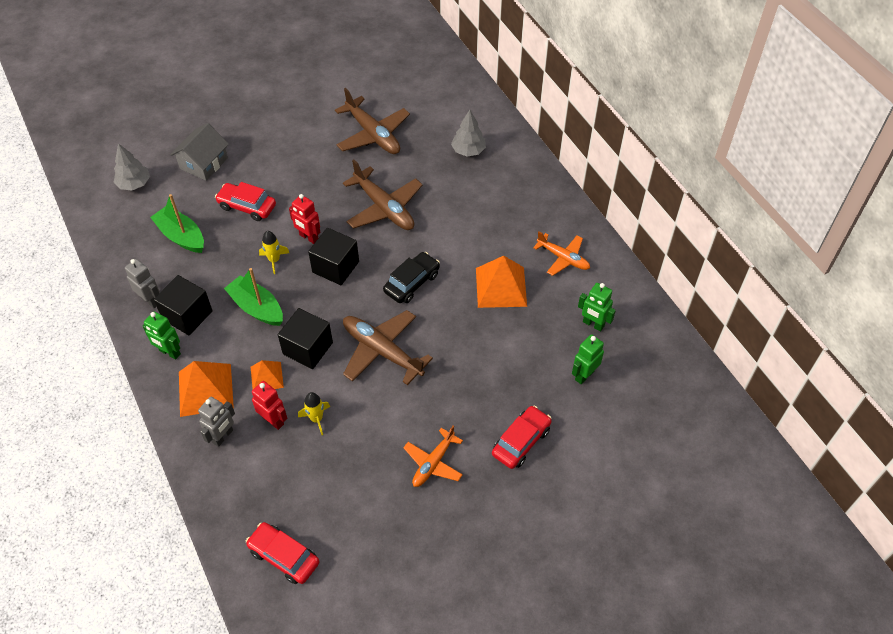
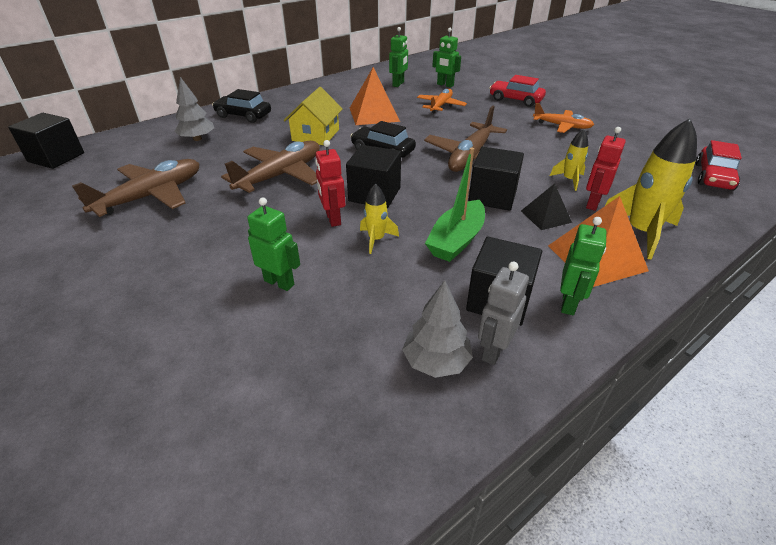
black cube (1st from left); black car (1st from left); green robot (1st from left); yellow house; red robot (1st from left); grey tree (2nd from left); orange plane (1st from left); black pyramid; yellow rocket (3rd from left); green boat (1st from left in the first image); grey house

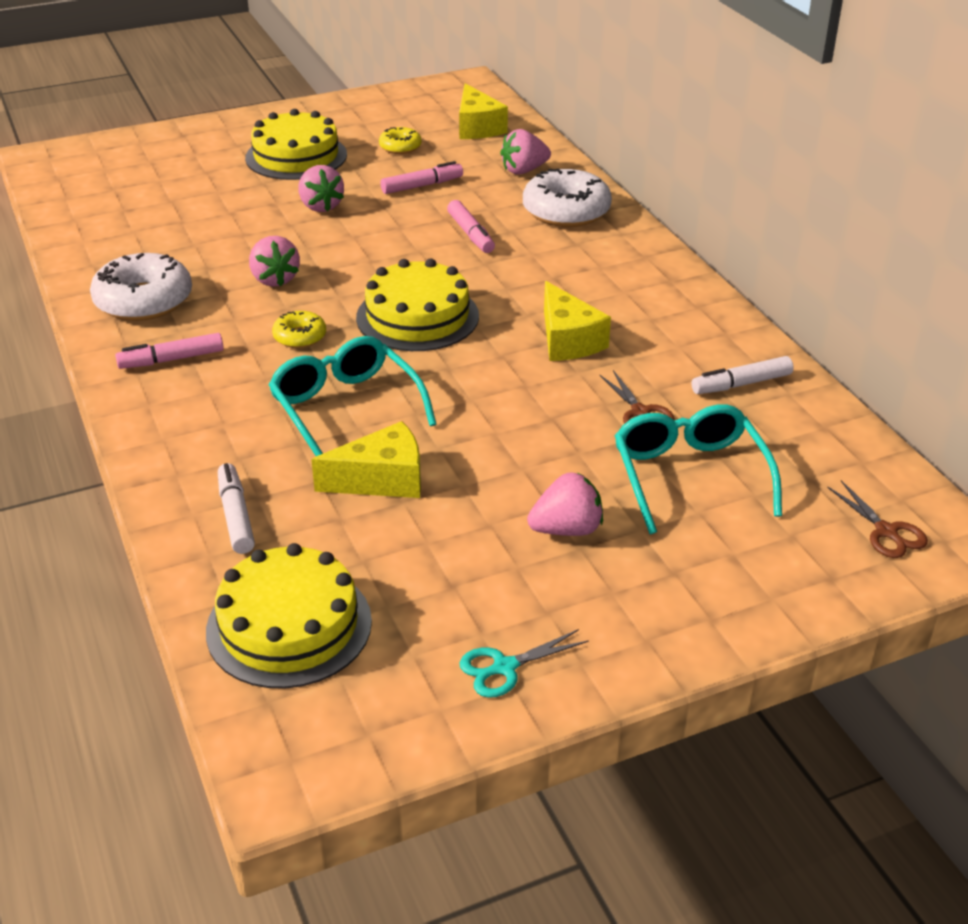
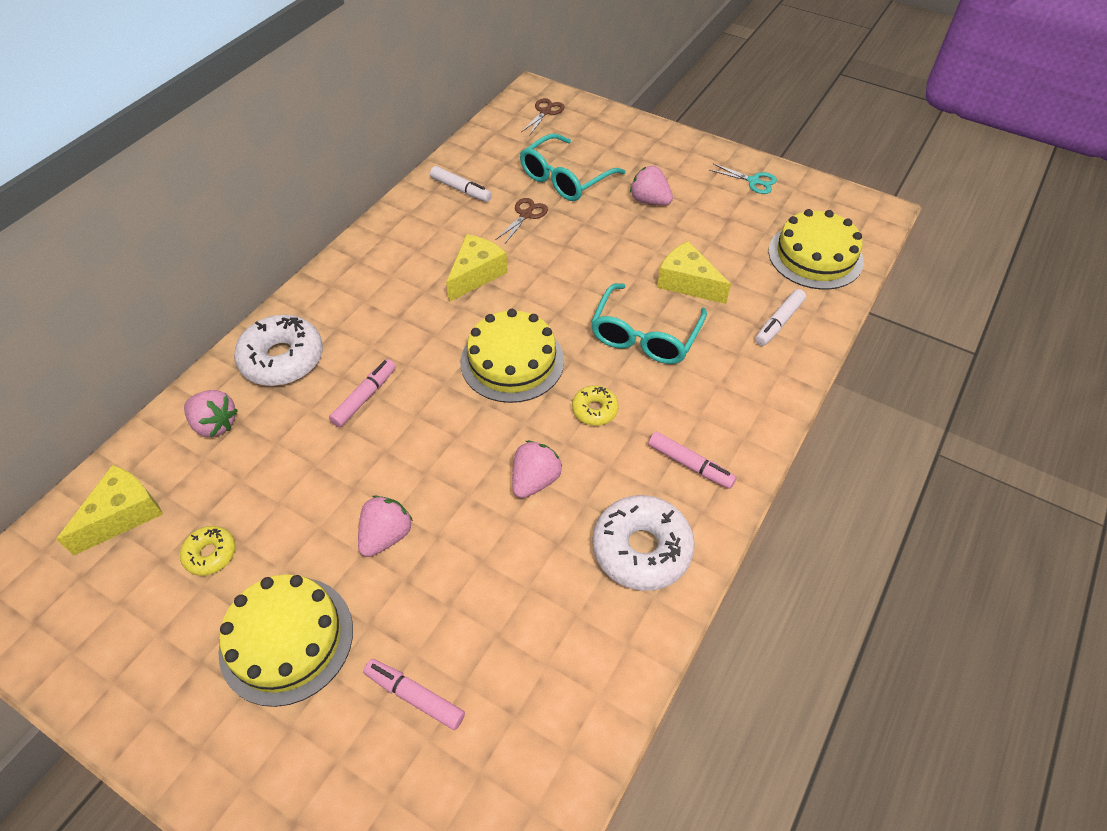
pink marker (2nd from left)

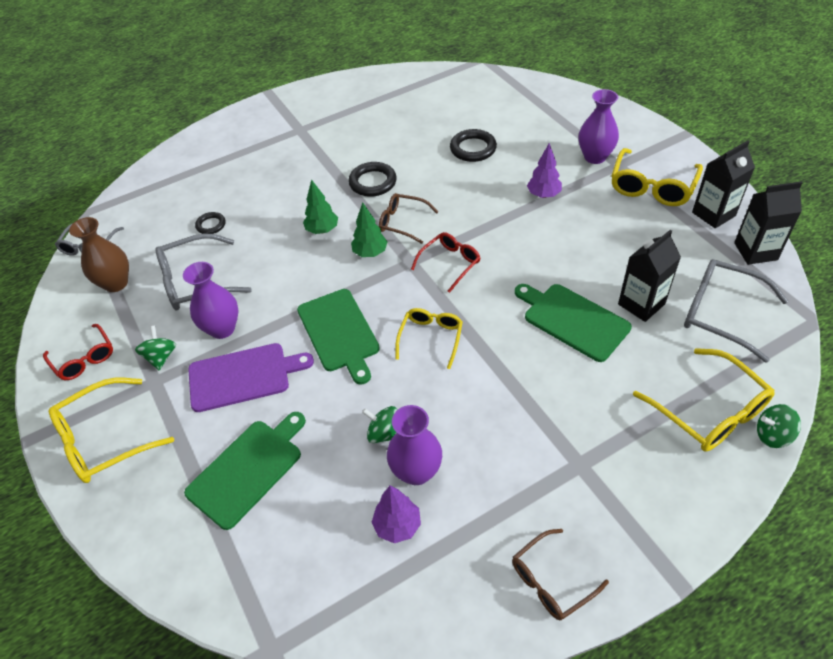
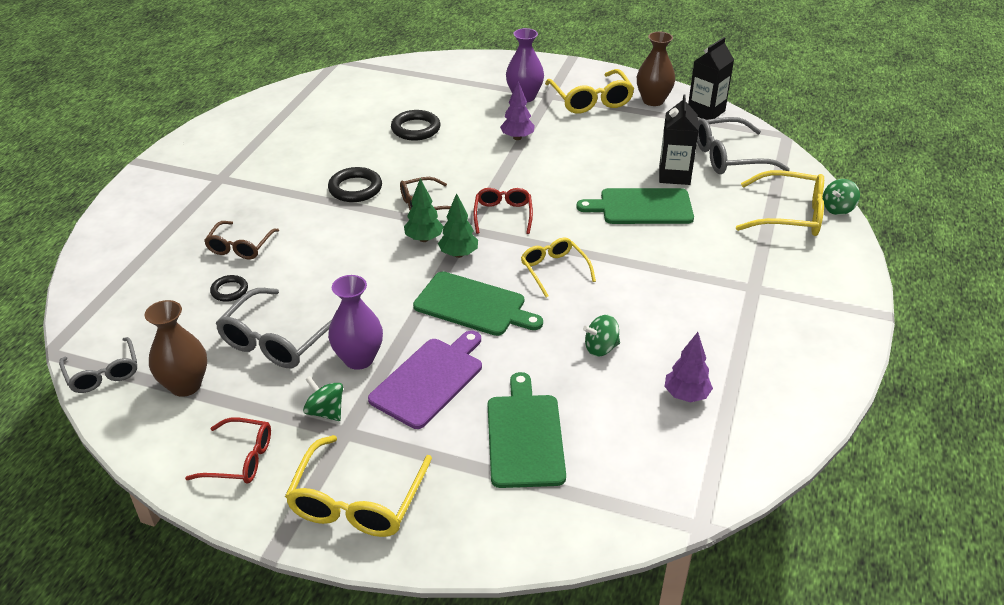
brown glasses (1st from left); green tree (2nd from left); brown vase (2nd from left); purple vase (2nd from left in the first image)

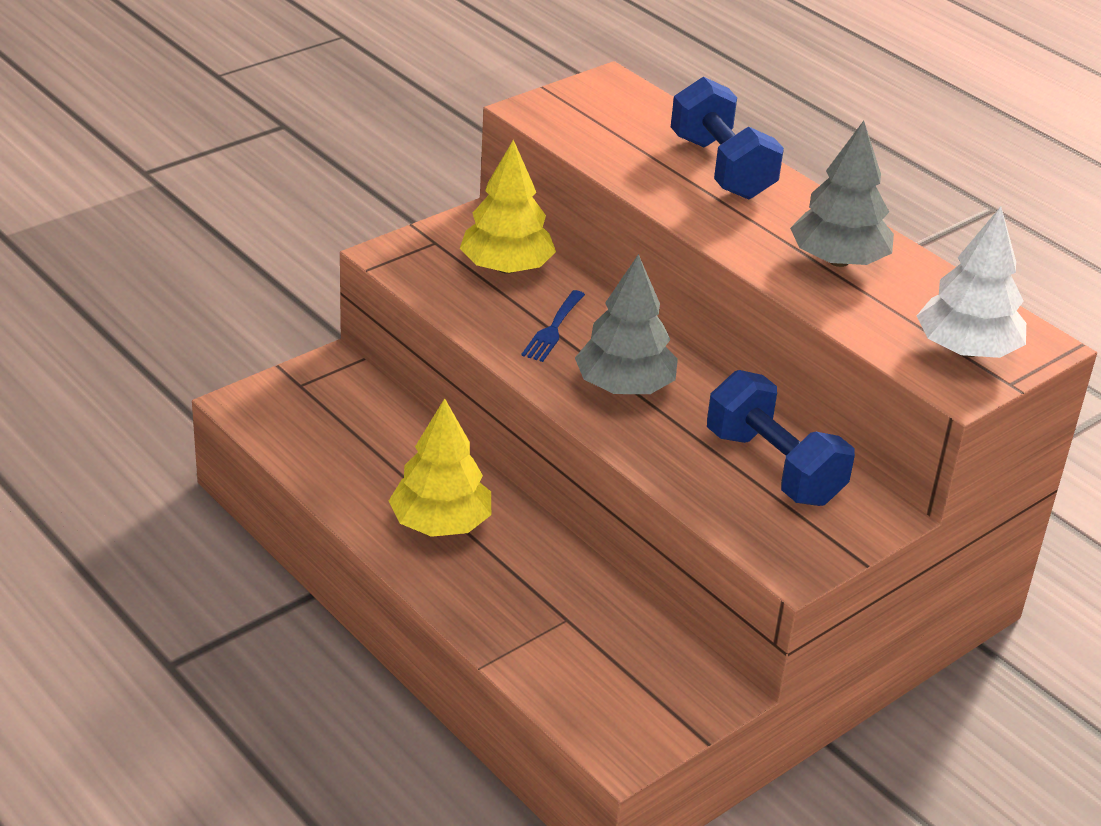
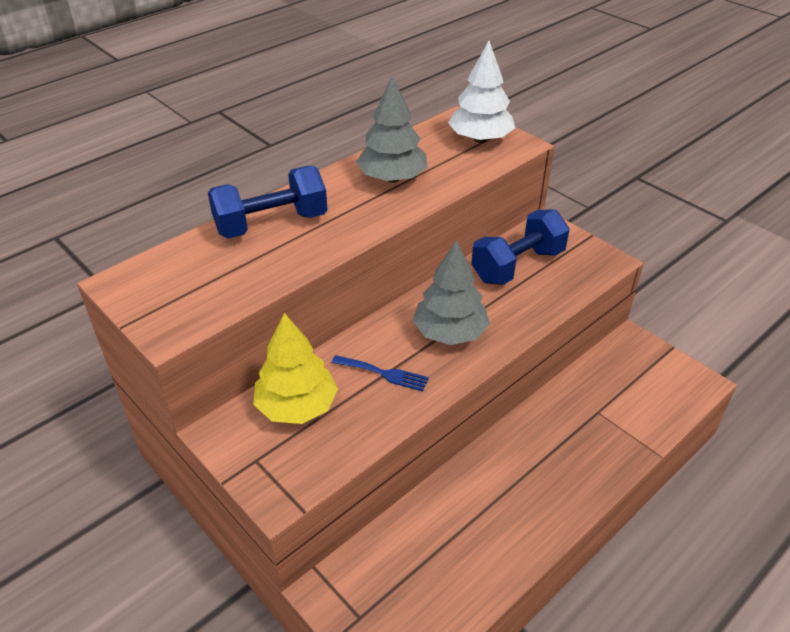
yellow tree (1st from left in the first image)

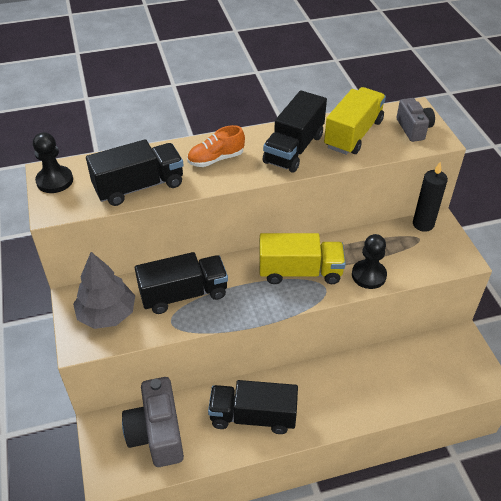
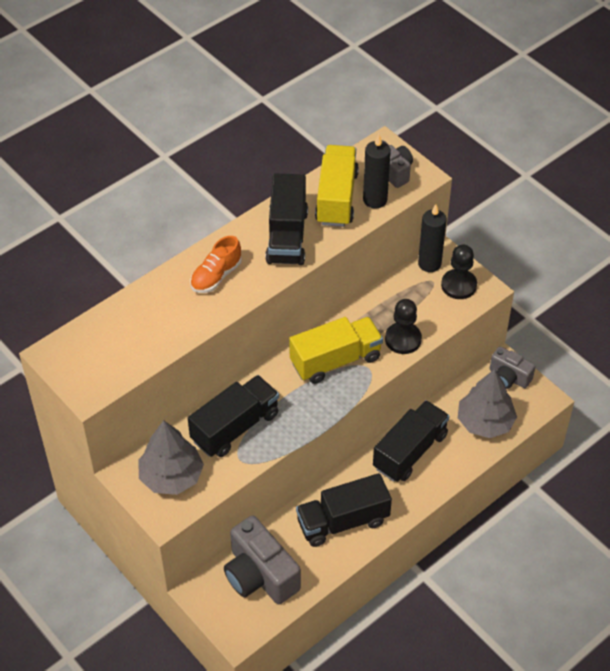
black candle (1st from left); black truck (4th from left); black pawn (2nd from left); grey tree (2nd from left); grey camera (3rd from left)

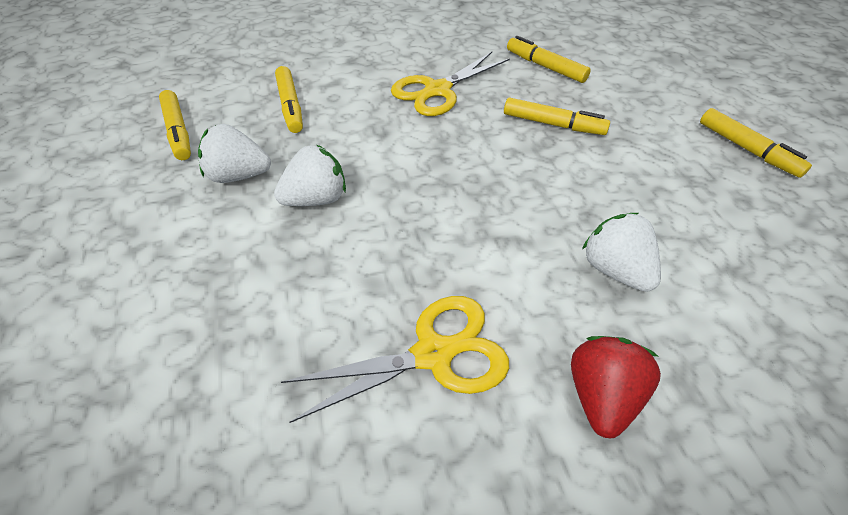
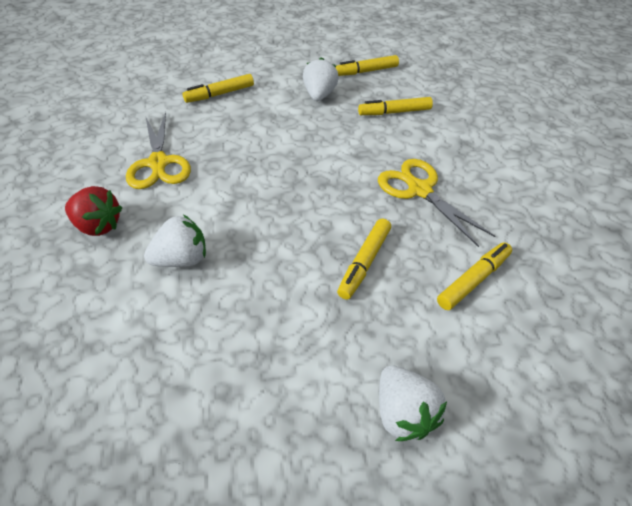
yellow marker (1st from left); white strawberry (3rd from left)

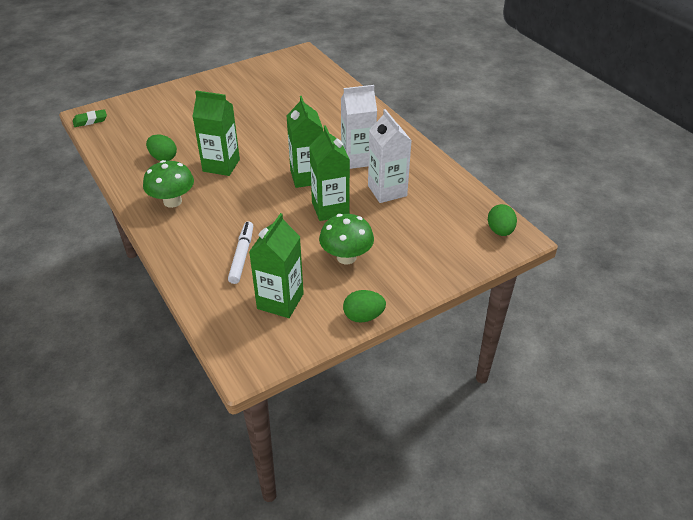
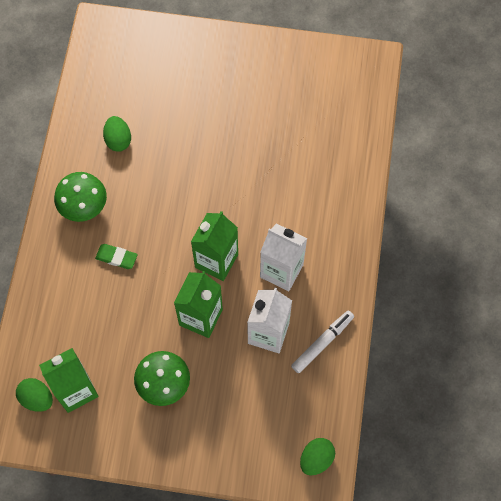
green egg (1st from left); green eraser; white marker; green carton (1st from left in the first image)

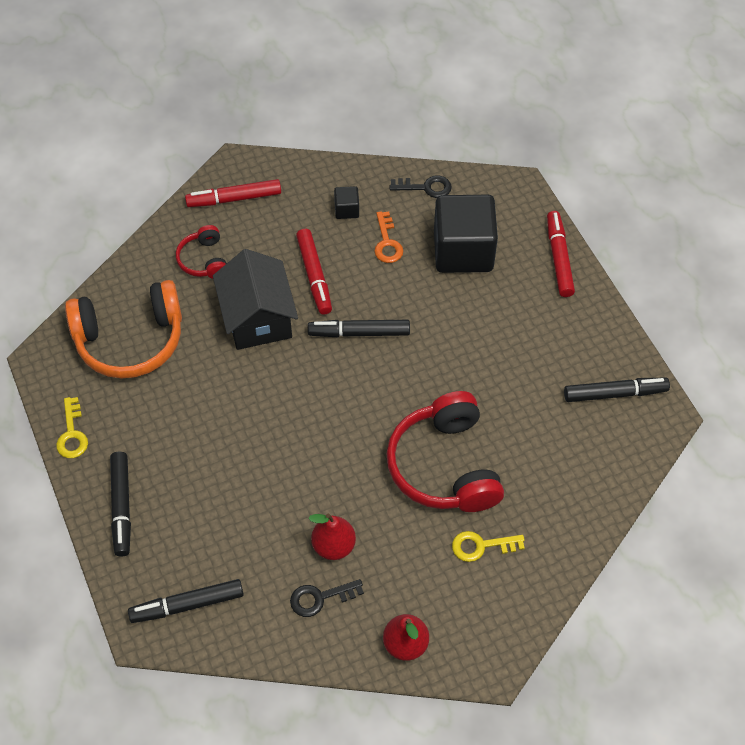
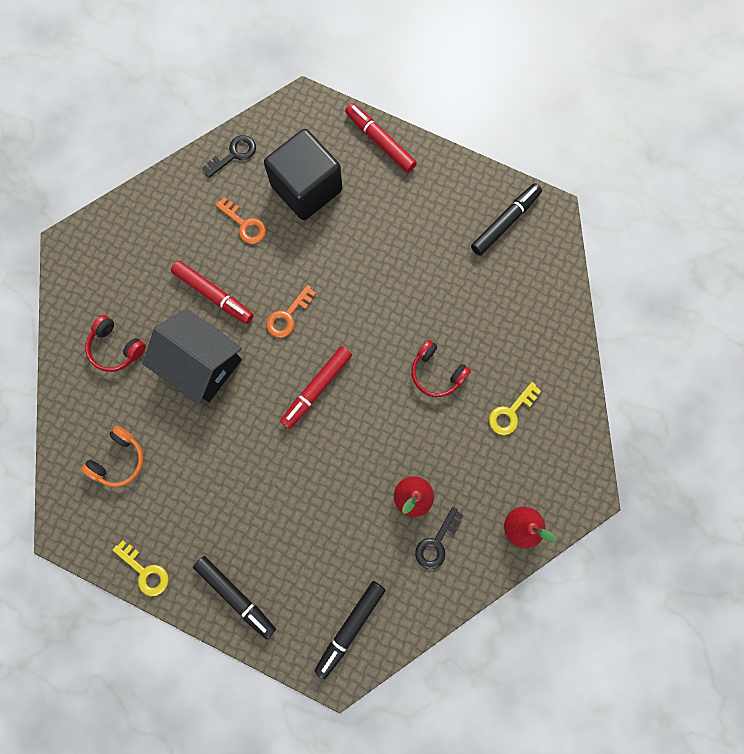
orange headphones; orange key (2nd from left); red marker (2nd from left); red headphones (2nd from left); black cube (1st from left in the first image)

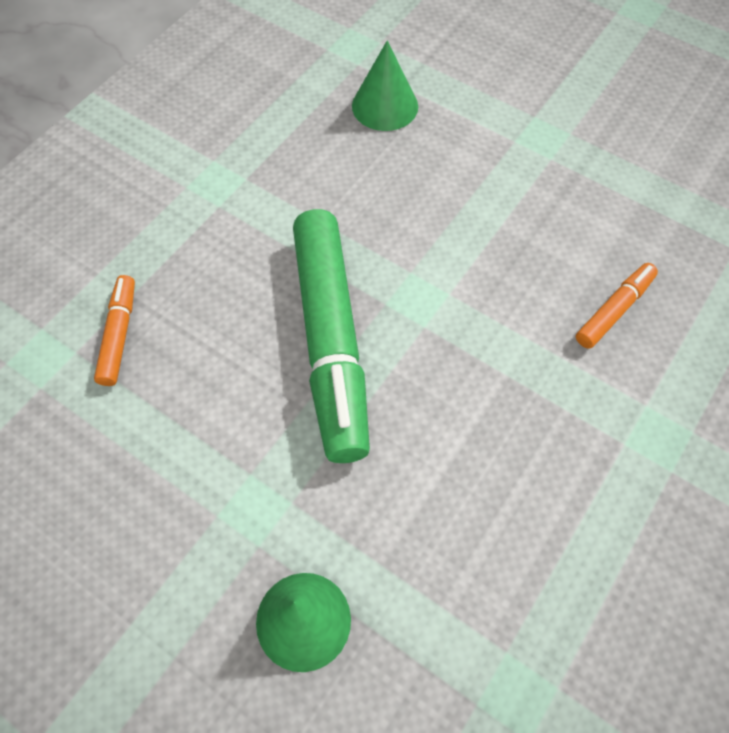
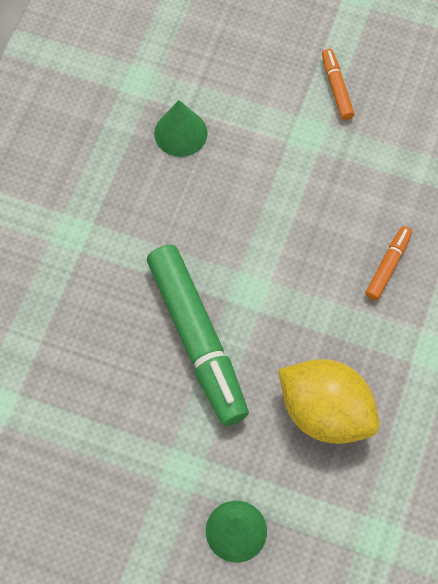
yellow lemon; orange marker (1st from left)

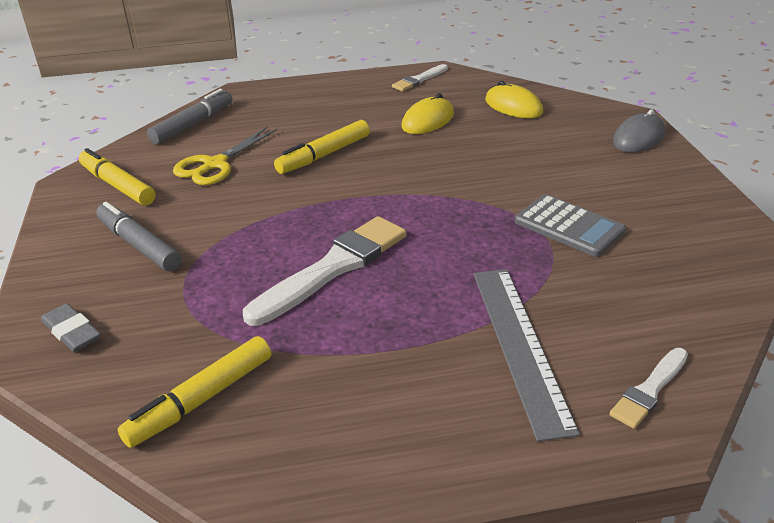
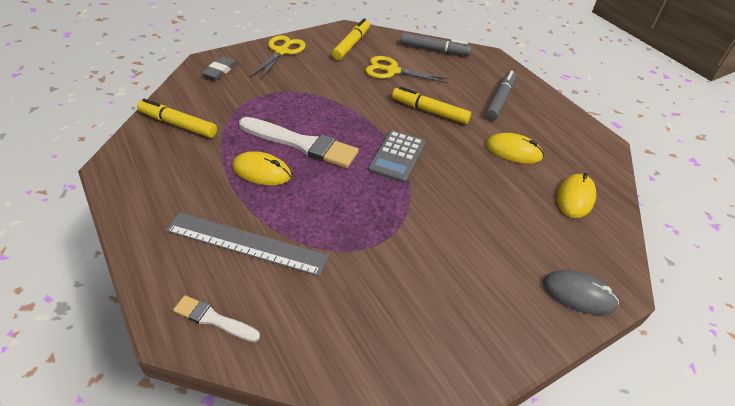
grey ruler; yellow mouse (1st from left); yellow scissors (1st from left); grey calculator; grey marker (2nd from left); white brush (2nd from left in the first image)

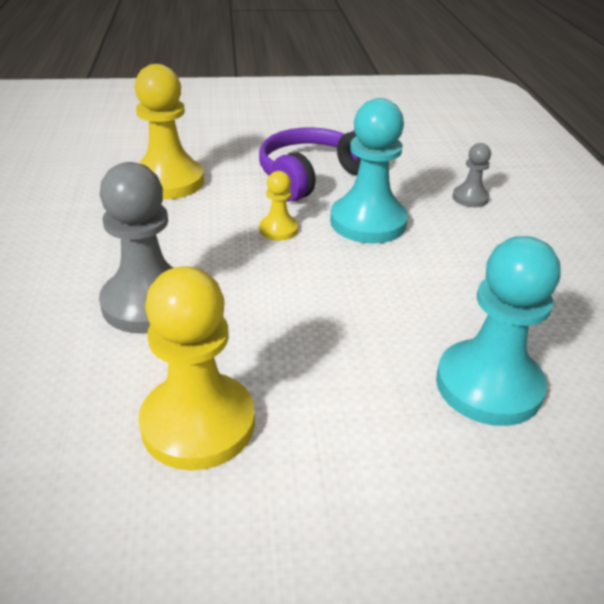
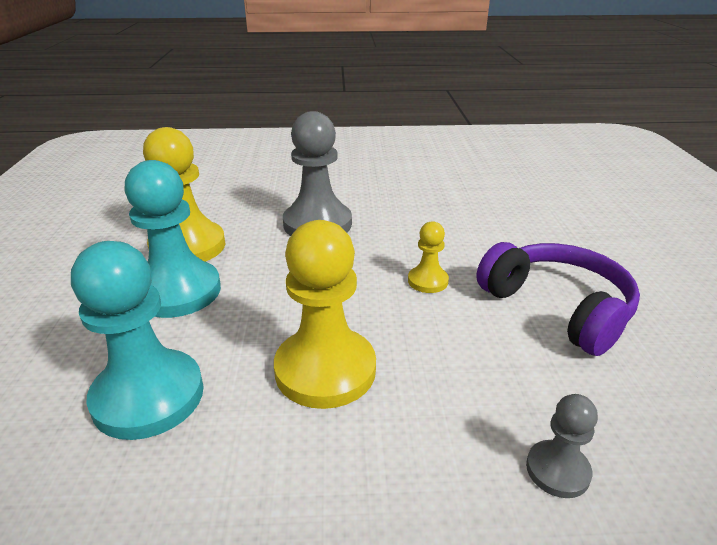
turquoise pawn (2nd from left); yellow pawn (2nd from left)

